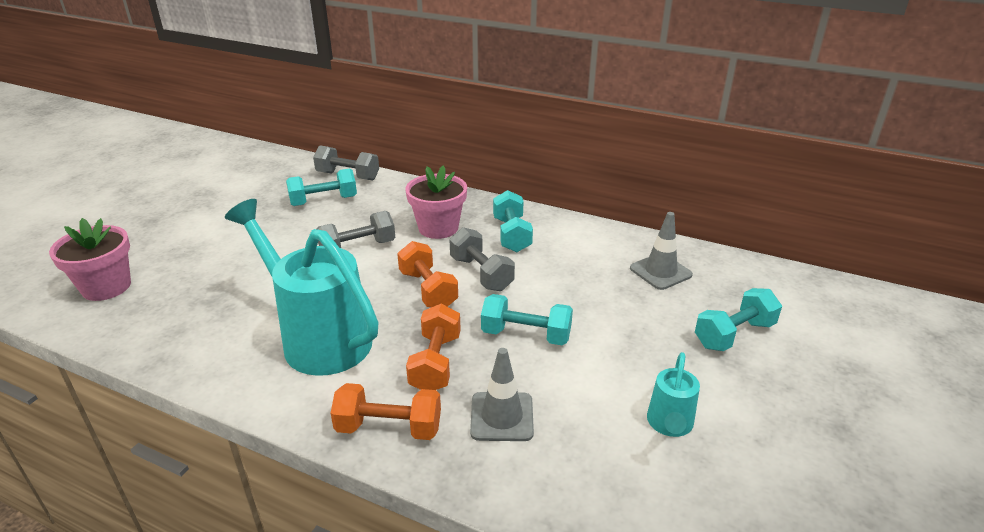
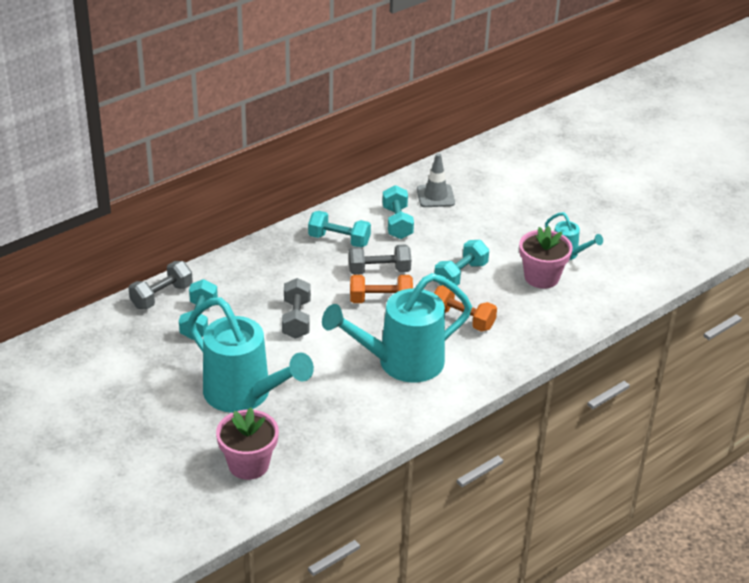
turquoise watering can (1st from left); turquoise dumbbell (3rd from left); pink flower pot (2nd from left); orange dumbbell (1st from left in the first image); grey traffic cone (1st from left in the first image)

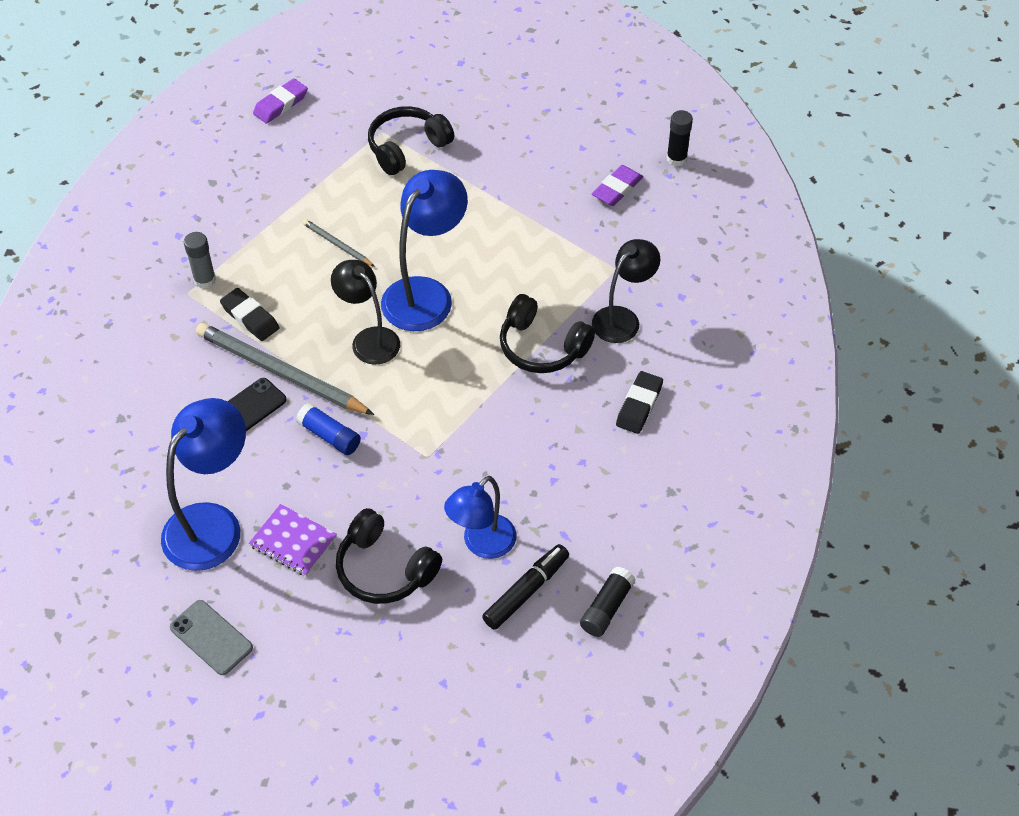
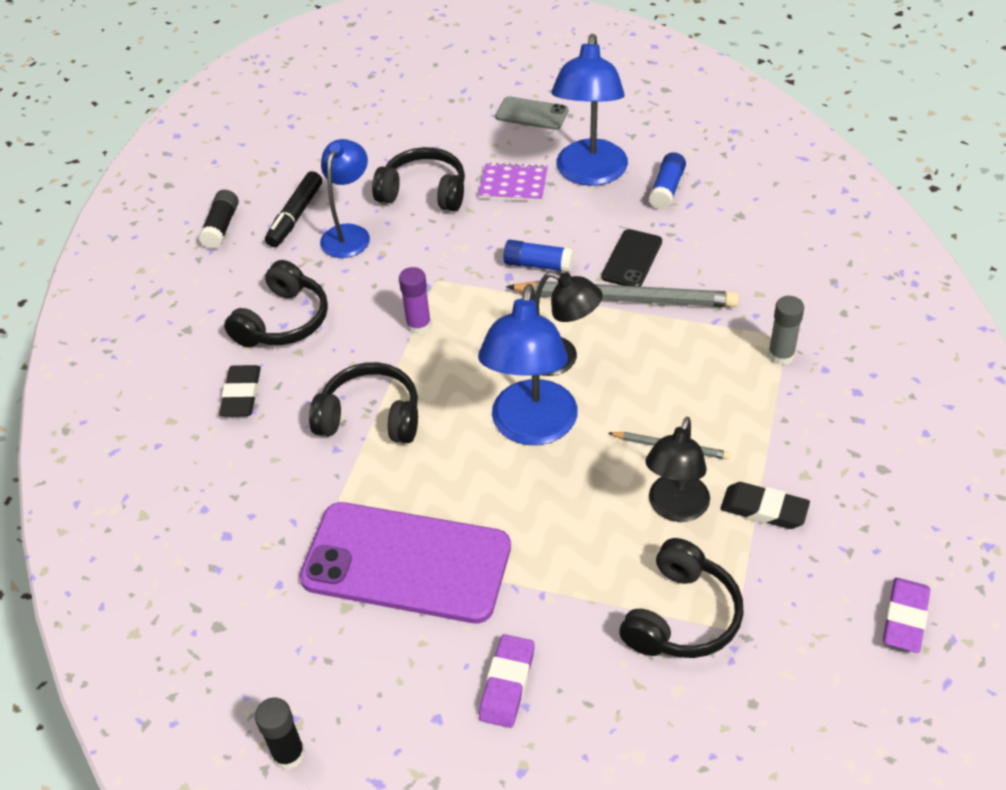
black headphones (1st from left); purple phone; purple glue stick; purple eraser (1st from left); black lamp (2nd from left); blue glue stick (2nd from left); black eraser (2nd from left)

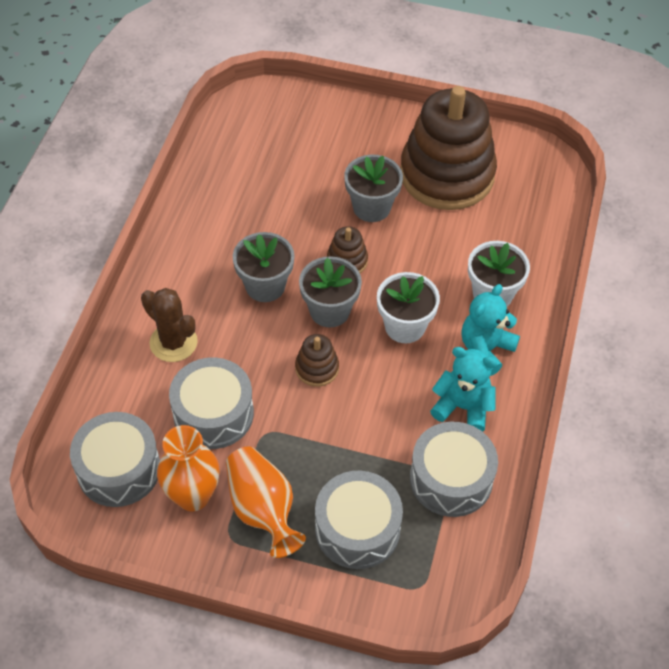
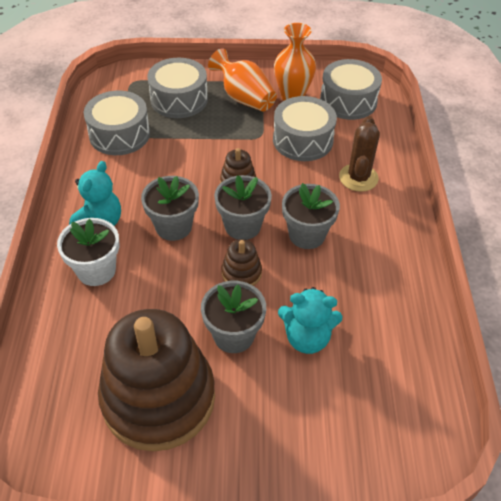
grey flower pot (1st from left); turquoise teddy bear (2nd from left); brown cactus

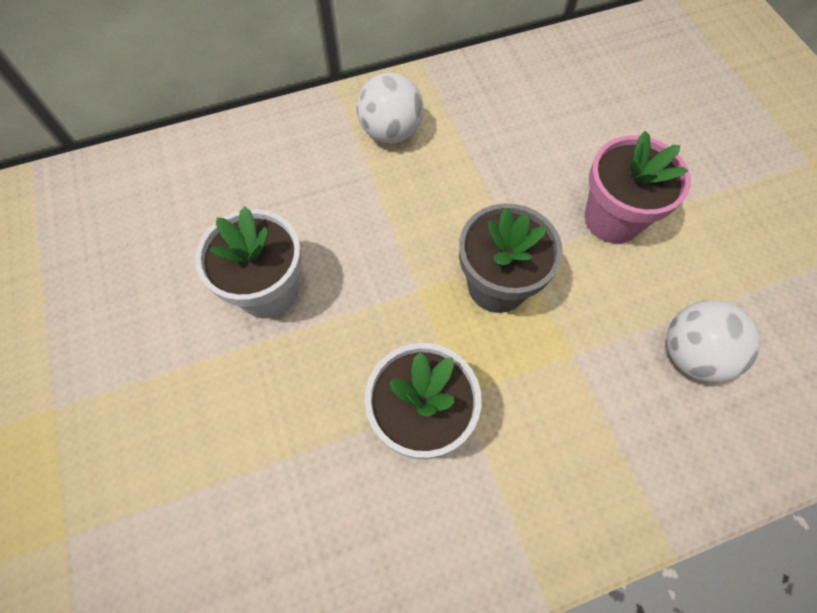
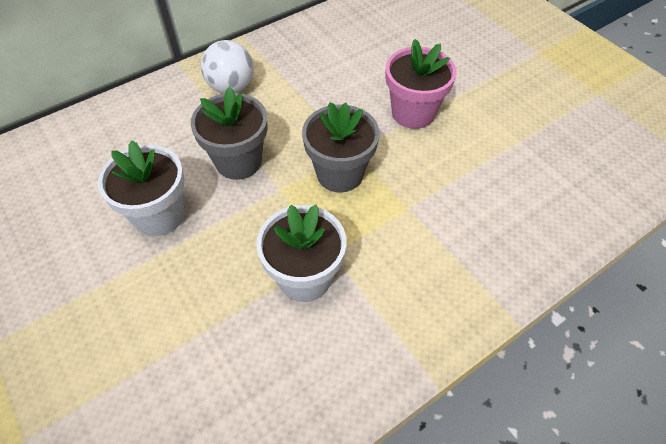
grey flower pot (1st from left); white ball (2nd from left in the first image)

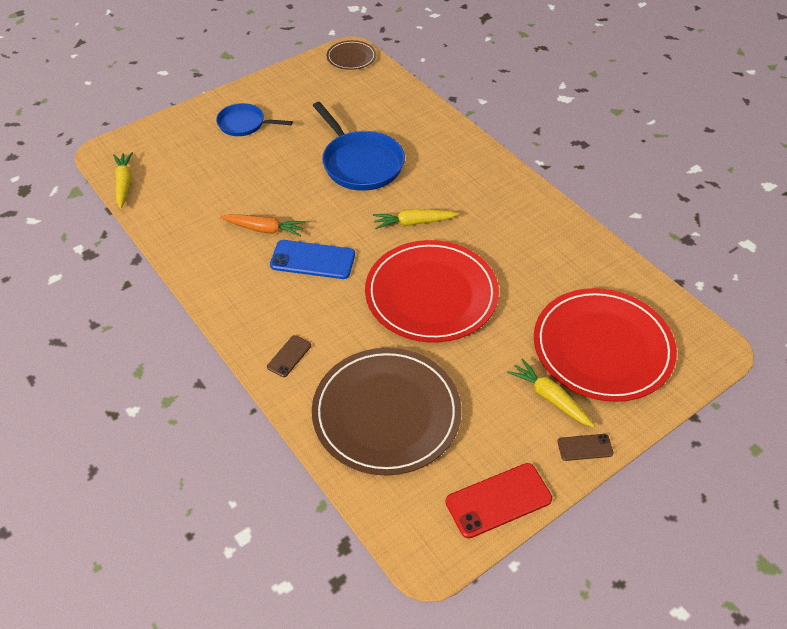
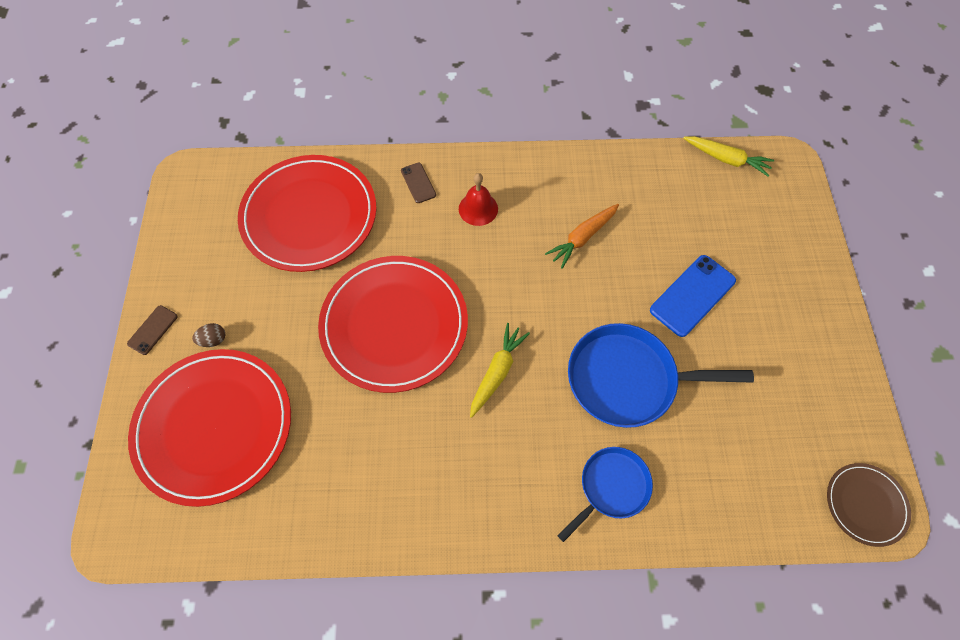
brown egg; red plate (2nd from left); red bell; blue pan (1st from left); blue phone; red phone

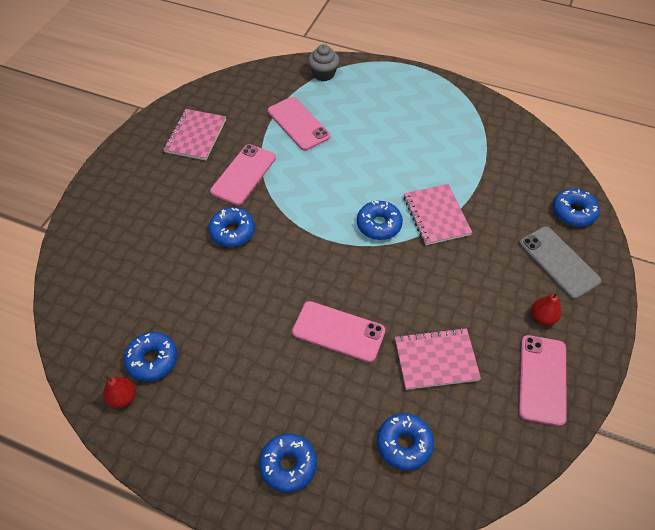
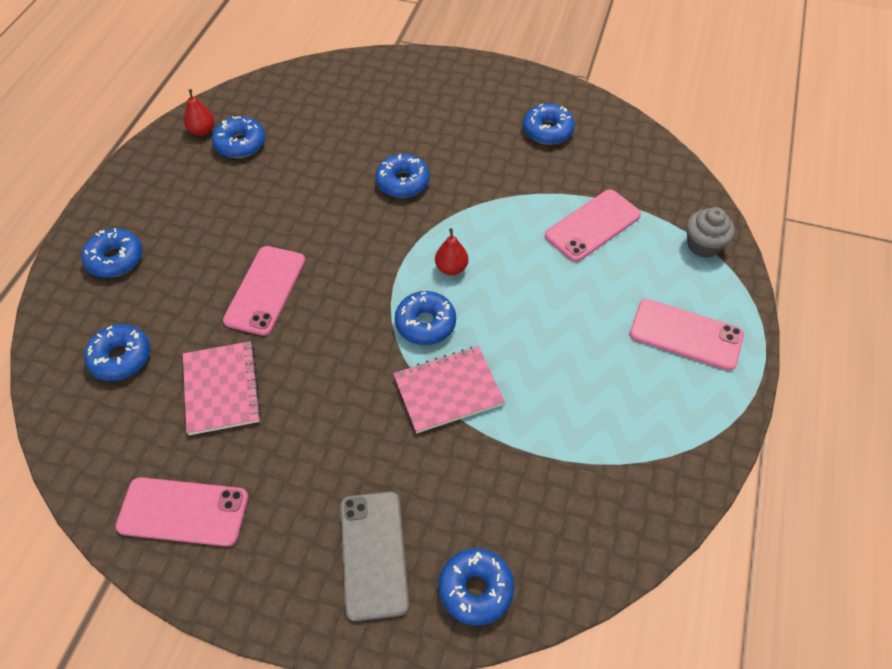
grey phone; red pear (2nd from left); blue donut (7th from left); pink phone (4th from left)

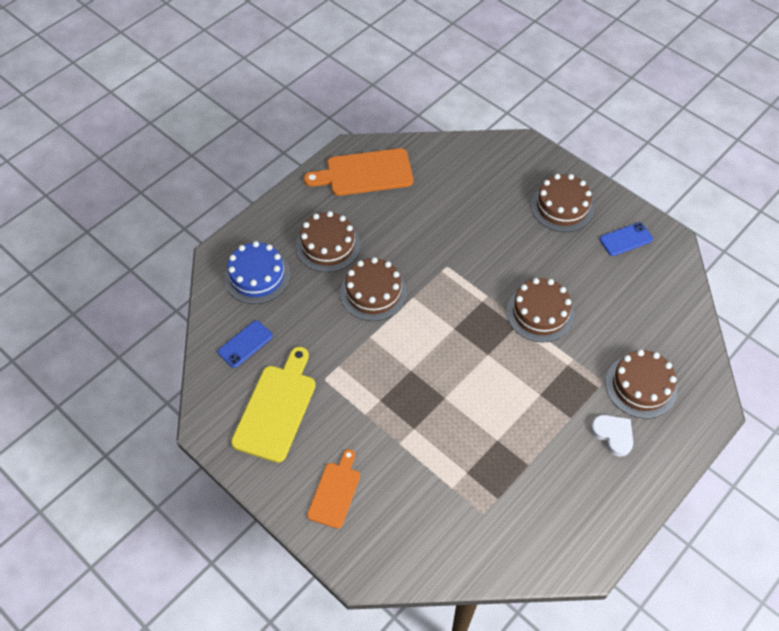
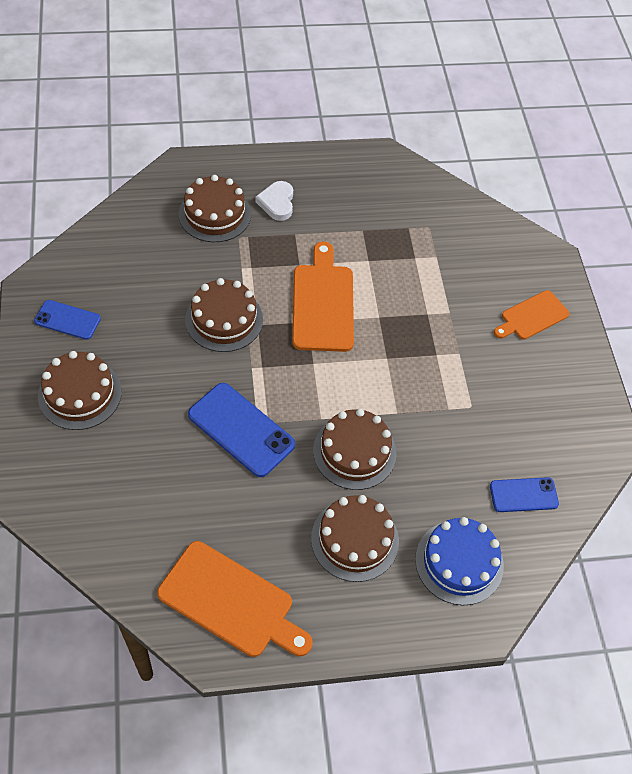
blue phone (2nd from left); orange cutting board (2nd from left); yellow cutting board

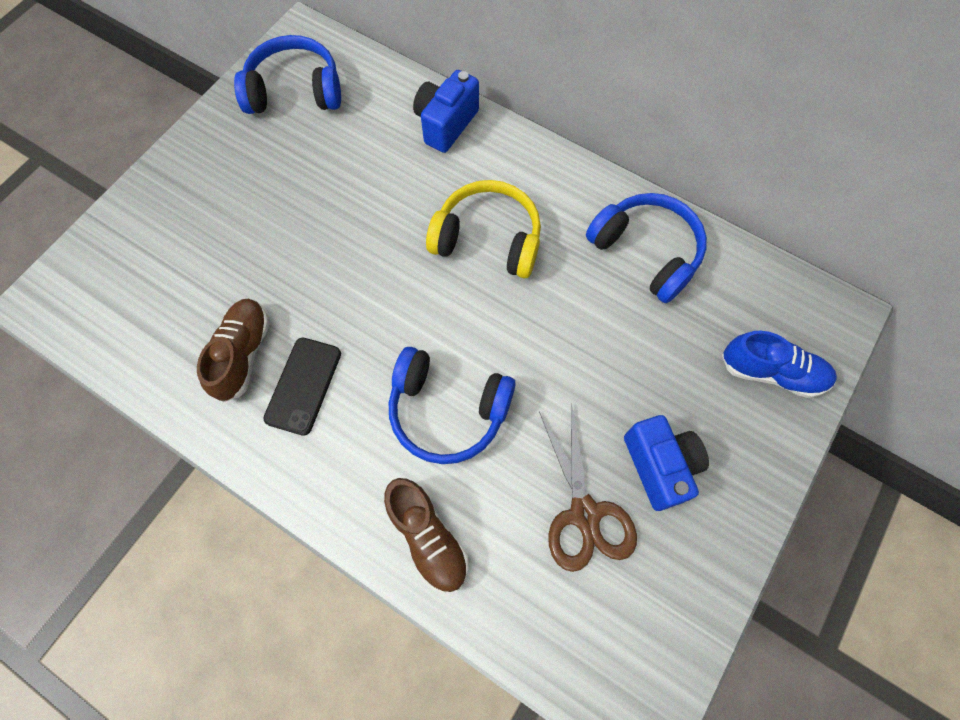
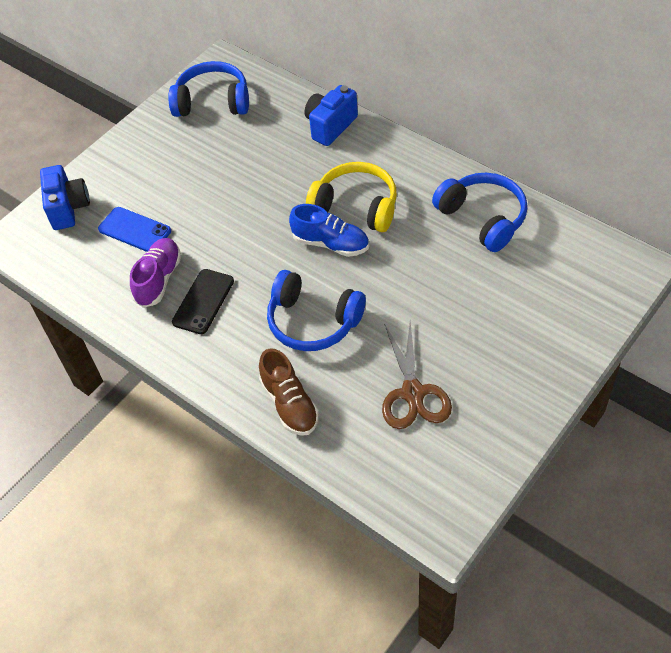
blue camera (1st from left); blue phone; purple shoe; blue shoe

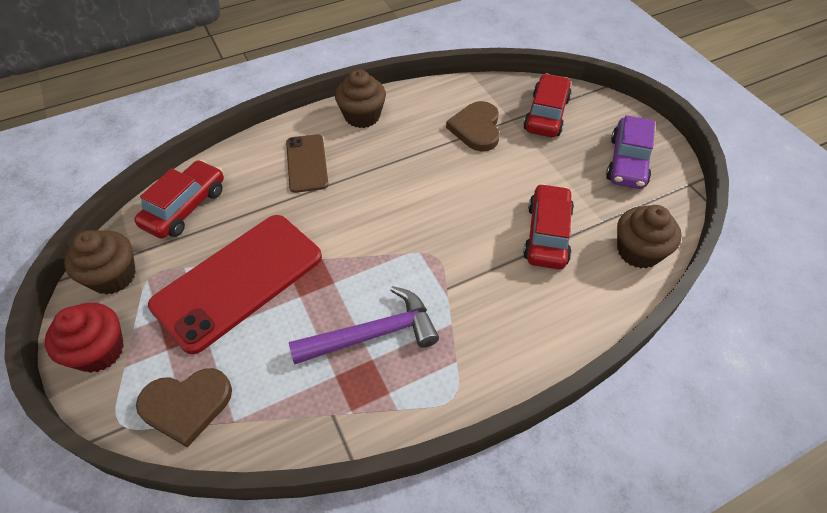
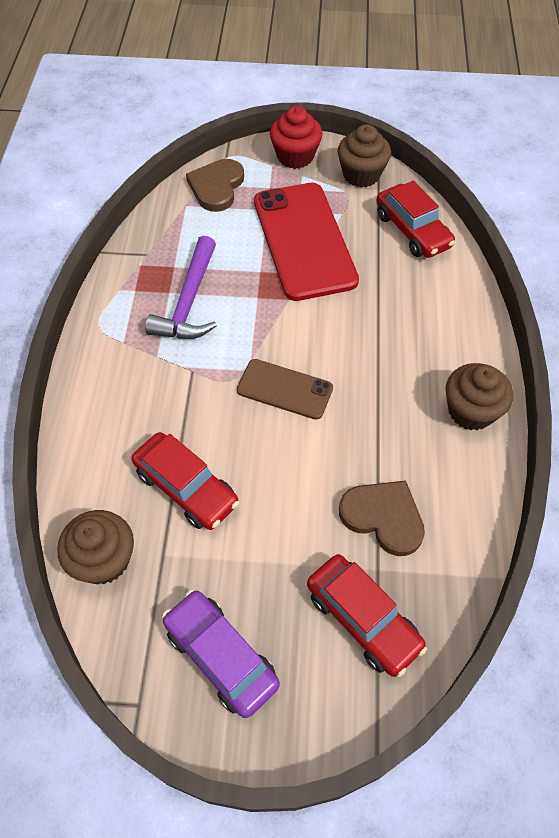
brown phone

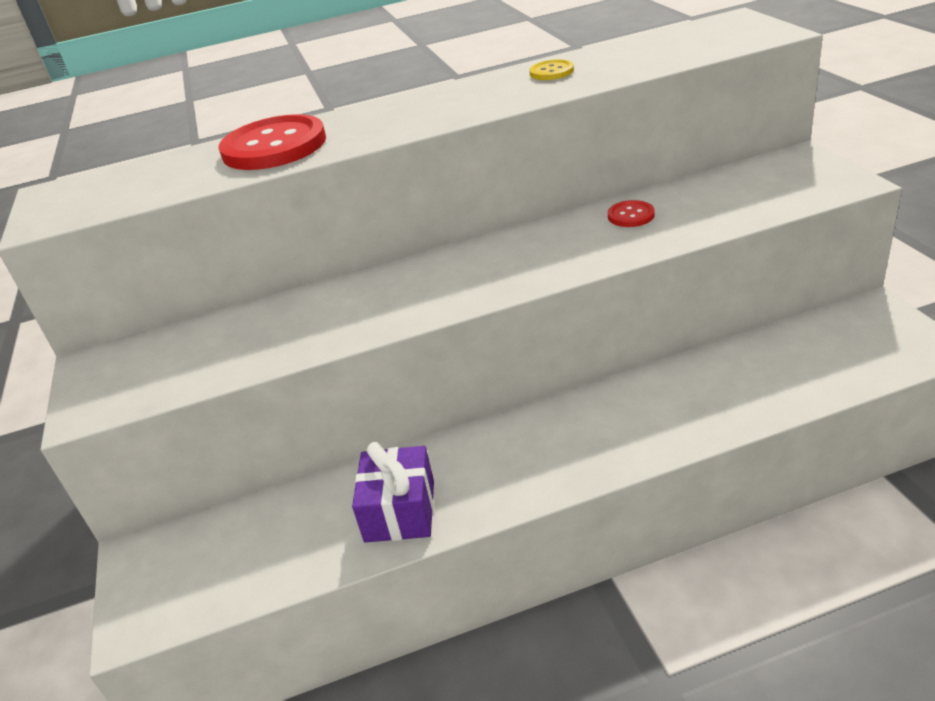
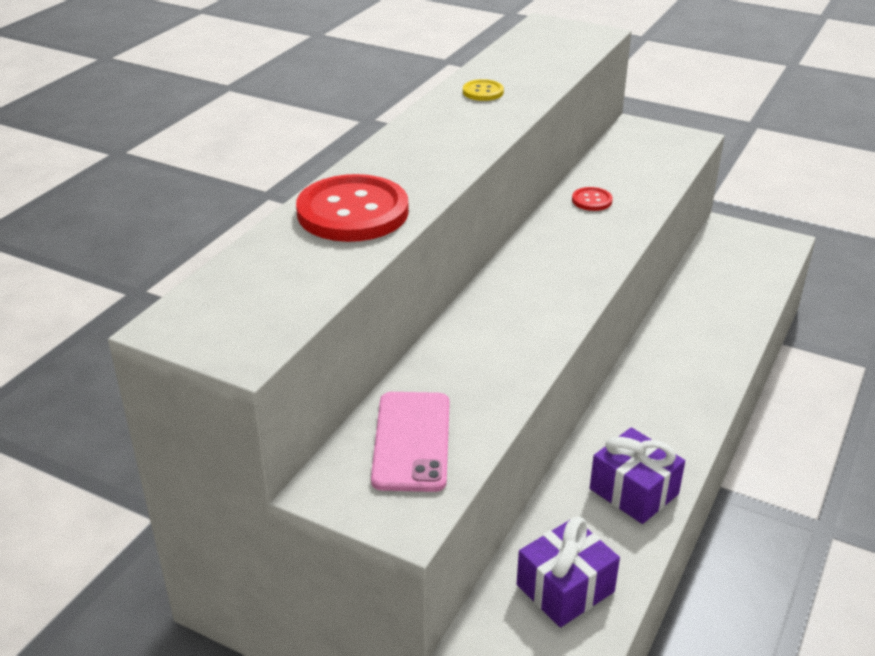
pink phone; purple gift (1st from left)

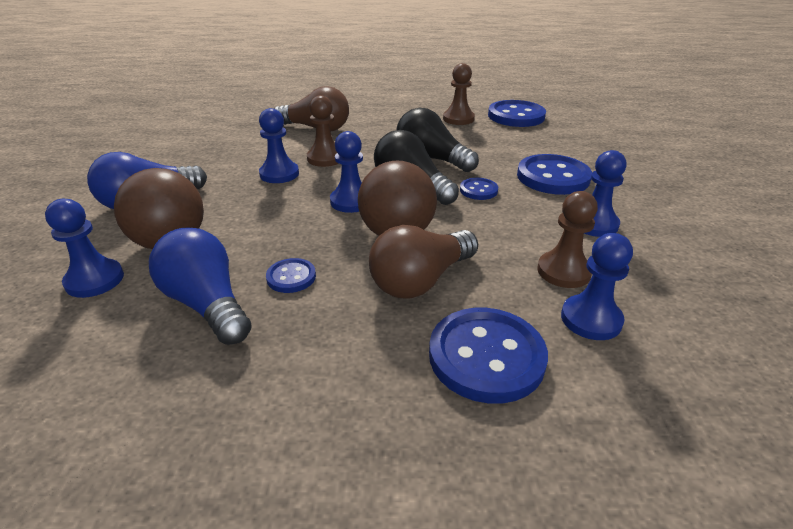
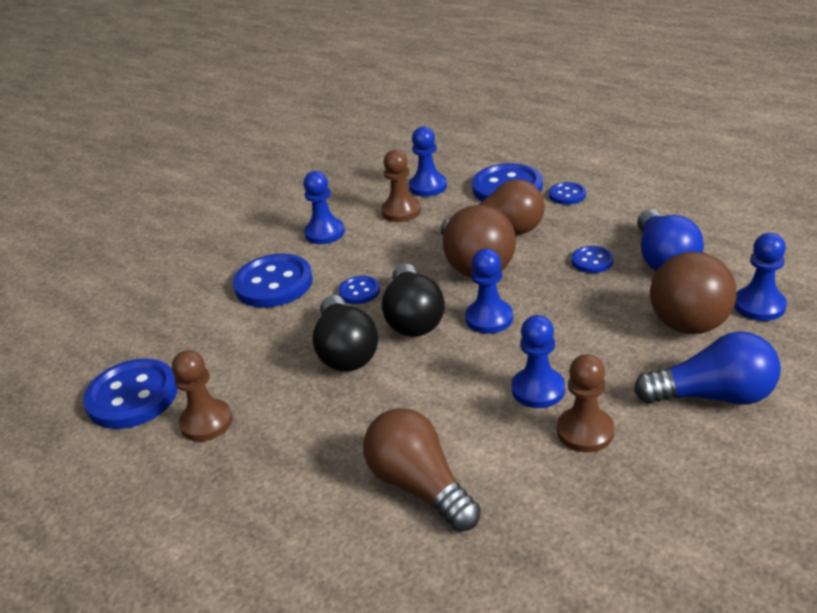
blue button (5th from left); brown pawn (3rd from left)

